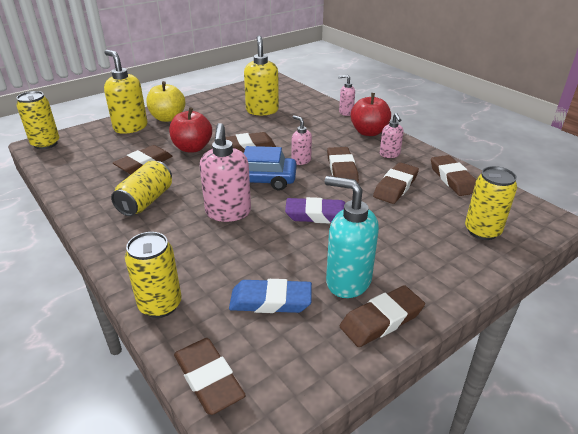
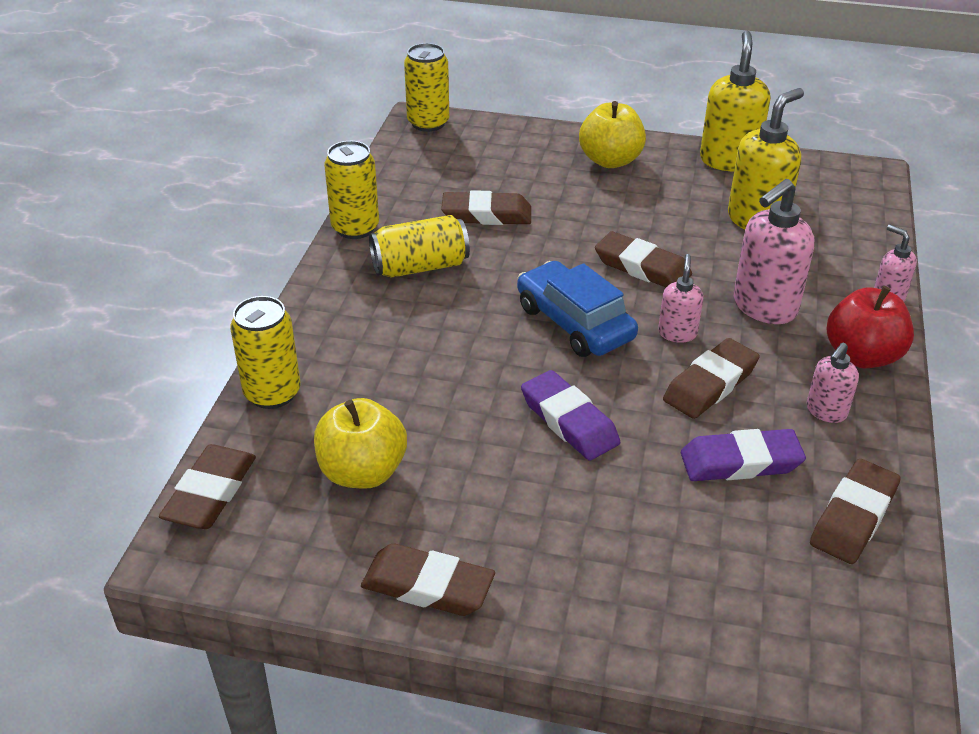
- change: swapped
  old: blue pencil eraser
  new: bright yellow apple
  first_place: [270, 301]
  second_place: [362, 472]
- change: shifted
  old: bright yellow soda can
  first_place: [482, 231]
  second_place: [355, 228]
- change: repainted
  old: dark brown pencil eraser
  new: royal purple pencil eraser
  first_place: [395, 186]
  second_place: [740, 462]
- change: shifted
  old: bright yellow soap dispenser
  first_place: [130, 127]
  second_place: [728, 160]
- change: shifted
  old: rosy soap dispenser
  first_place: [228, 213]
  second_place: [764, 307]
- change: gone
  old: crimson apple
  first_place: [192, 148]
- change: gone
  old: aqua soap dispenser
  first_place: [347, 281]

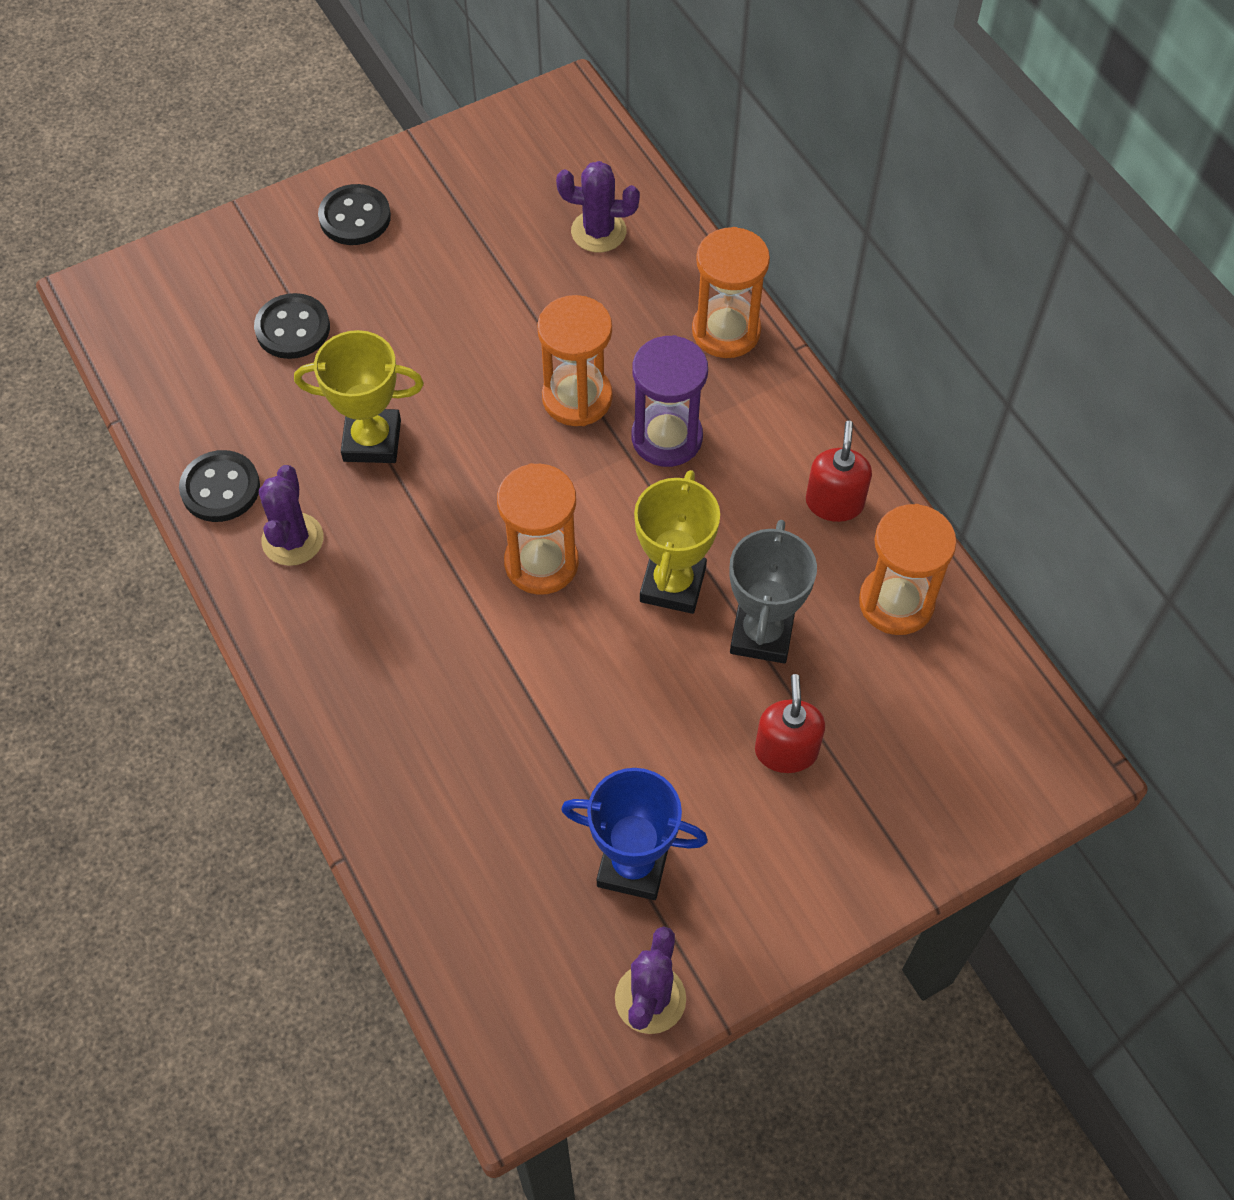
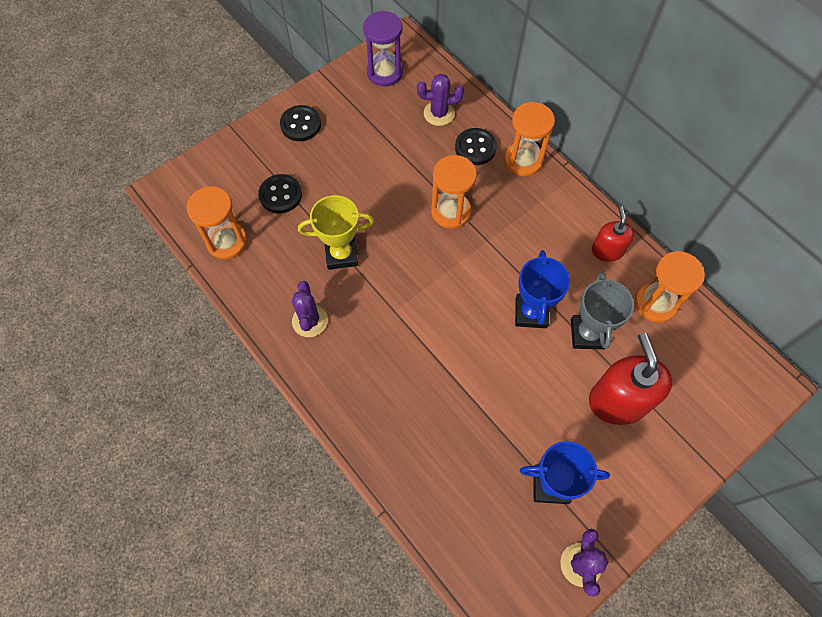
- change: shifted
  old: orange-coloured sandglass
  first_place: [541, 563]
  second_place: [227, 241]
- change: shifted
  old: royal purple sandglass
  first_place: [667, 438]
  second_place: [384, 72]
- change: shifted
  old: ebony sewing button
  first_place: [220, 488]
  second_place: [475, 148]
- change: repainted
  old: bright yellow trophy
  new: blue trophy
  first_place: [672, 584]
  second_place: [531, 313]
- change: scaled
  old: crimson soap dispenser
  first_place: [786, 750]
  second_place: [618, 400]
  factor: 1.73

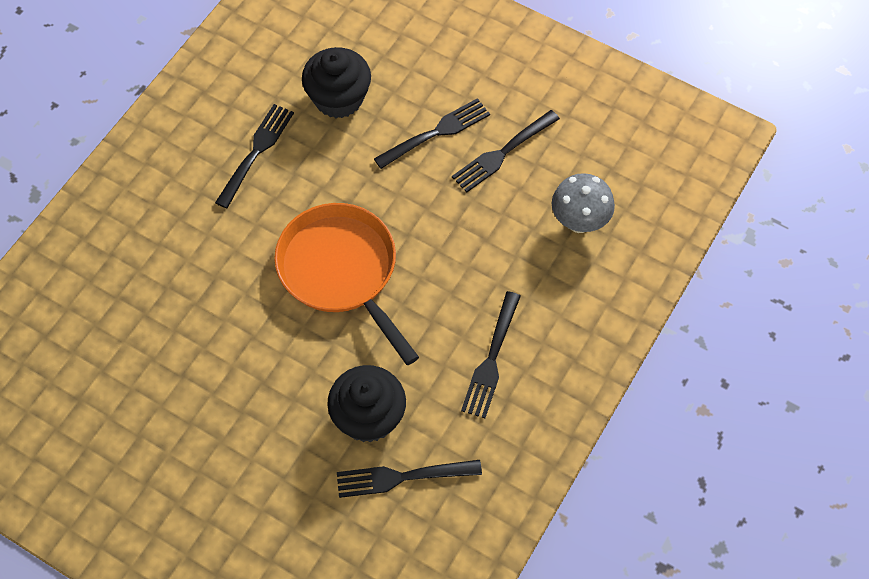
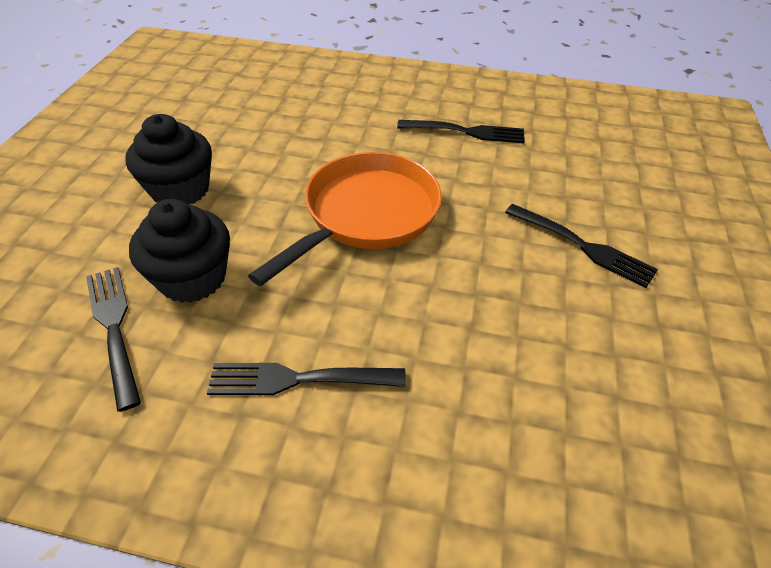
- change: shifted
  old: ebony cupcake
  first_place: [338, 98]
  second_place: [180, 190]
- change: gone
  old: ebony fork
  first_place: [503, 152]
- change: gone
  old: grey toadstool
  first_place: [579, 222]

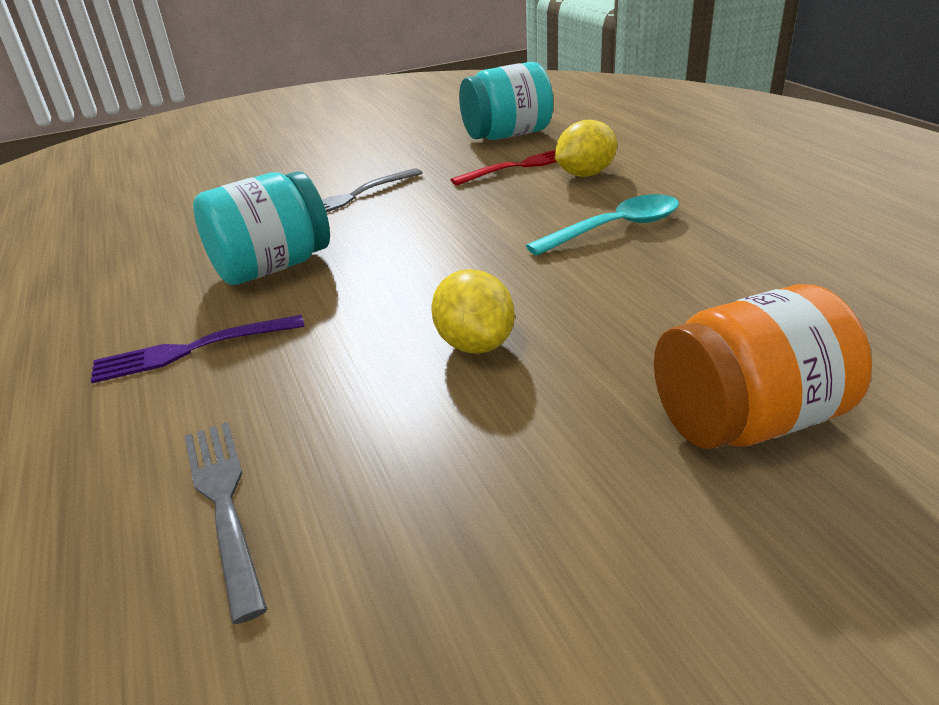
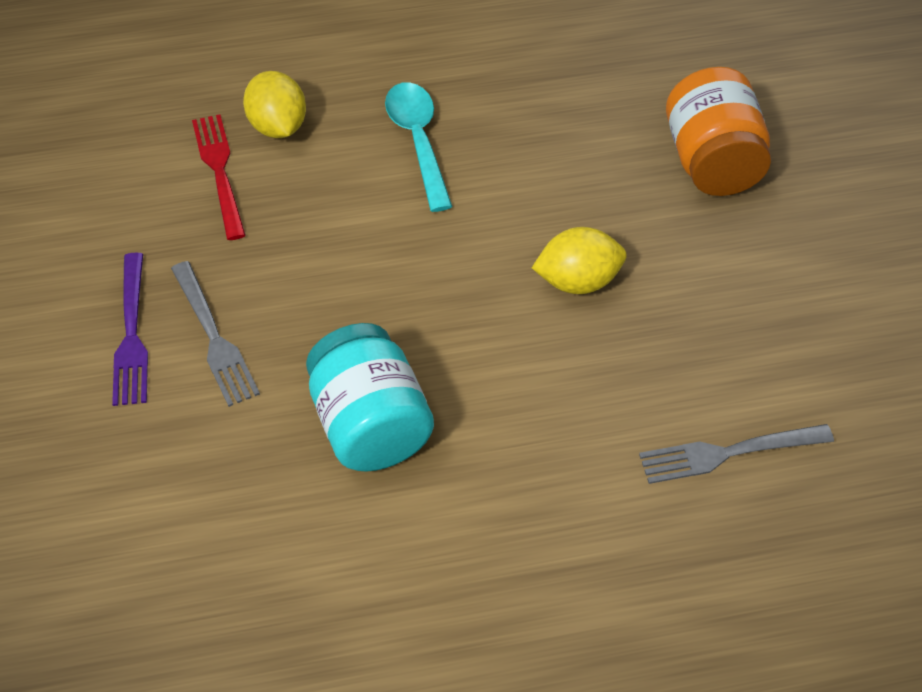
- change: shifted
  old: royal purple fork
  first_place: [192, 349]
  second_place: [132, 334]
- change: gone
  old: aqua jam jar
  first_place: [507, 135]

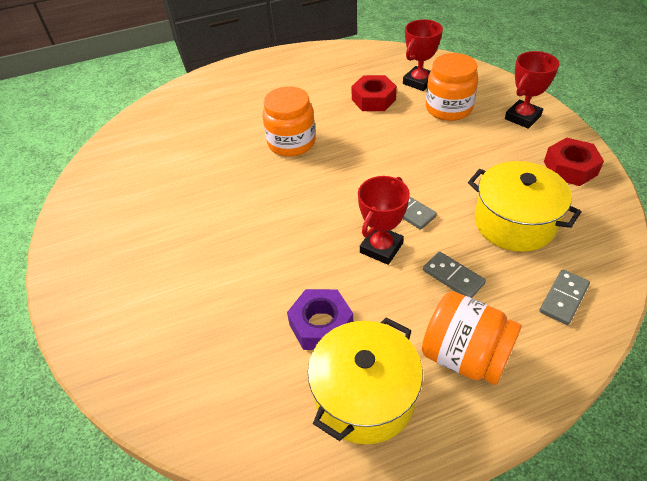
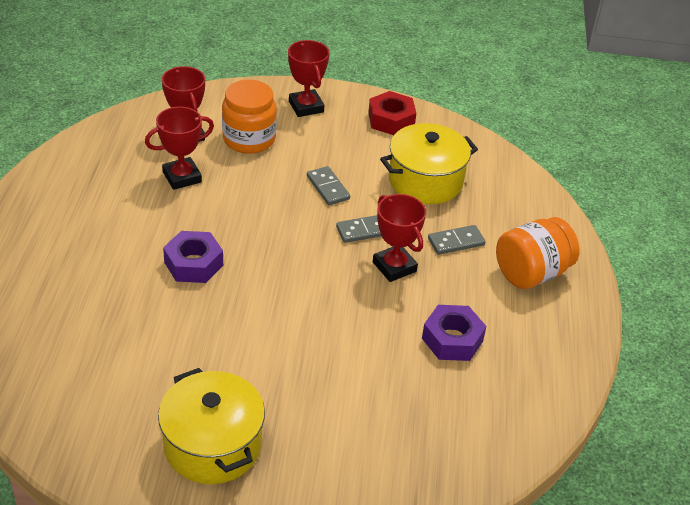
- change: swapped
  old: crimson hexagon nut
  new: crimson trophy
  first_place: [373, 99]
  second_place: [182, 177]
- change: shifted
  old: bright yellow cooking pot
  first_place: [364, 396]
  second_place: [213, 445]
- change: swapped
  old: orange-coloured jam jar
  new: royal purple hexagon nut
  first_place: [291, 143]
  second_place: [193, 264]
- change: shifted
  old: grey domino
  first_place: [564, 298]
  second_place: [328, 188]

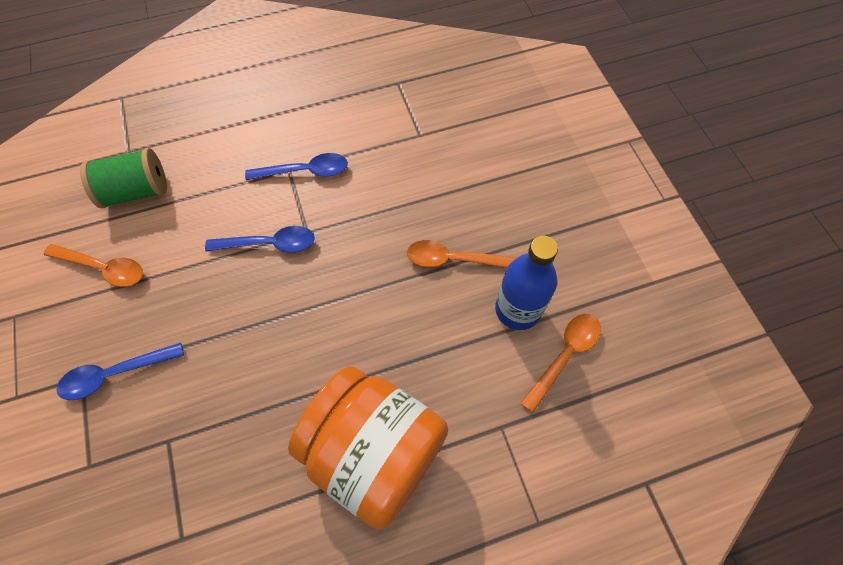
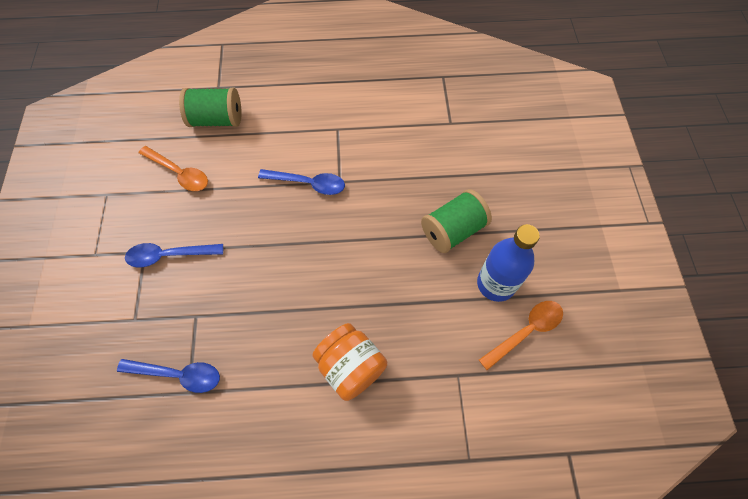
- change: shifted
  old: blue teaspoon
  first_place: [305, 171]
  second_place: [178, 375]
- change: scaled
  old: orange-coloured jam jar
  first_place: [375, 452]
  second_place: [351, 367]
  factor: 0.61
- change: swapped
  old: orange-coloured teaspoon
  new: leaf-green reel of thread
  first_place: [453, 259]
  second_place: [452, 230]

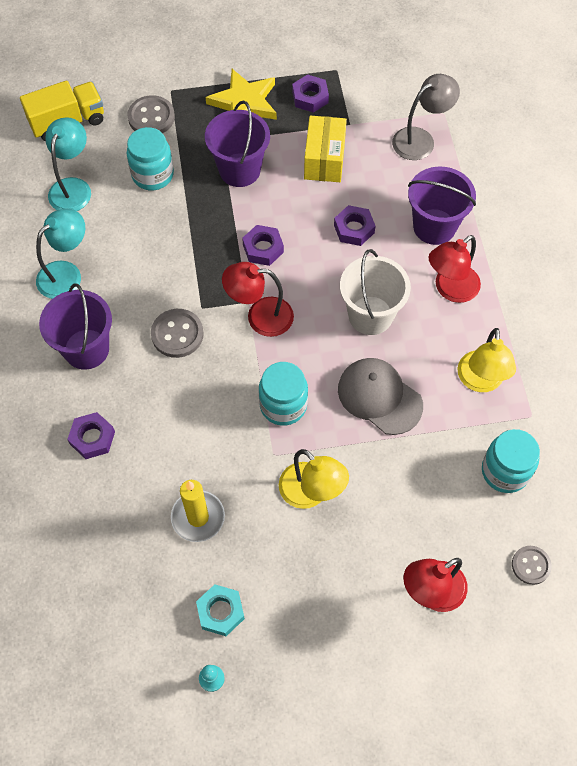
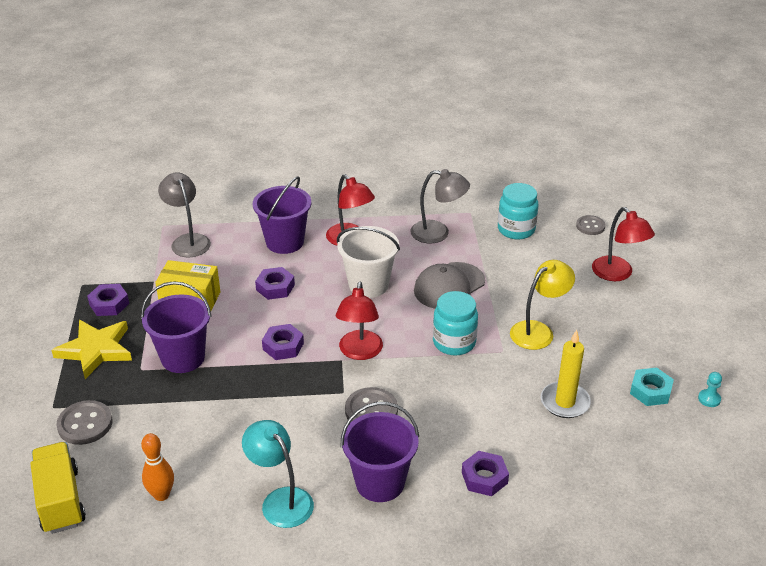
- change: swapped
  old: aqua desk lamp
  new: orange-coloured tenpin
  first_place: [73, 187]
  second_place: [161, 495]
- change: repainted
  old: bright yellow desk lamp
  new: grey desk lamp
  first_place: [480, 381]
  second_place: [438, 233]
- change: gone
  old: aqua jam jar
  first_place: [153, 175]

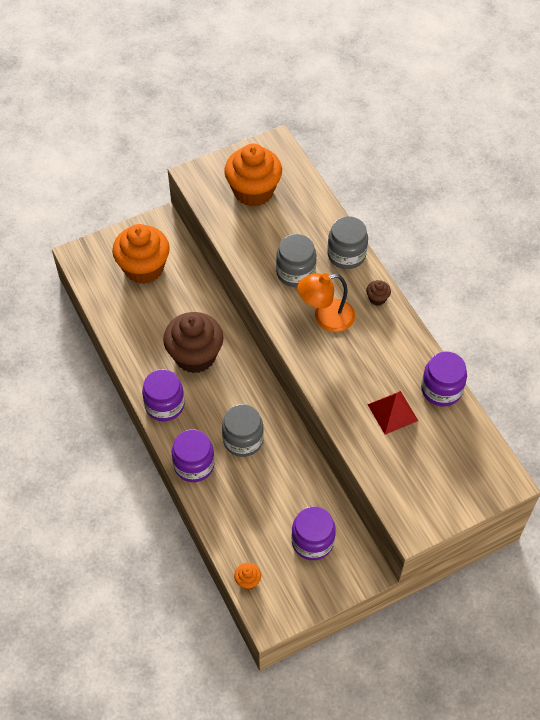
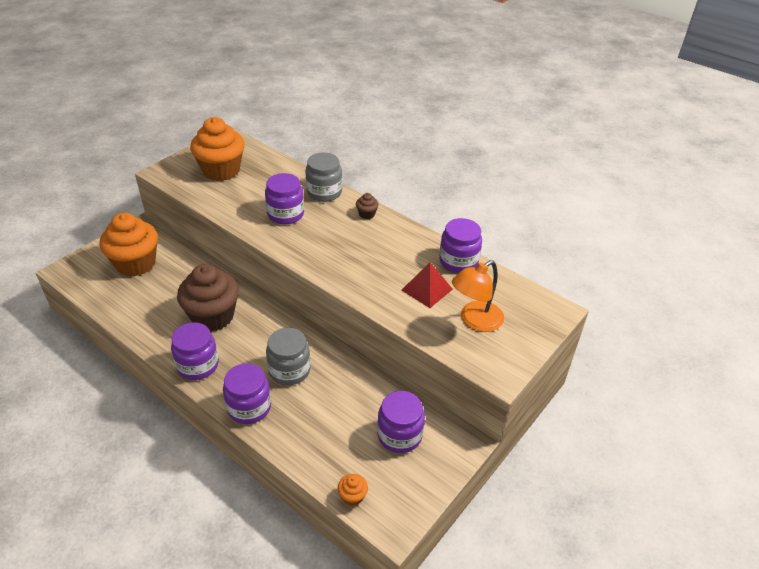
- change: repainted
  old: grey jam jar
  new: royal purple jam jar
  first_place: [295, 272]
  second_place: [285, 214]
- change: shifted
  old: orange-coloured desk lamp
  first_place: [326, 318]
  second_place: [475, 321]

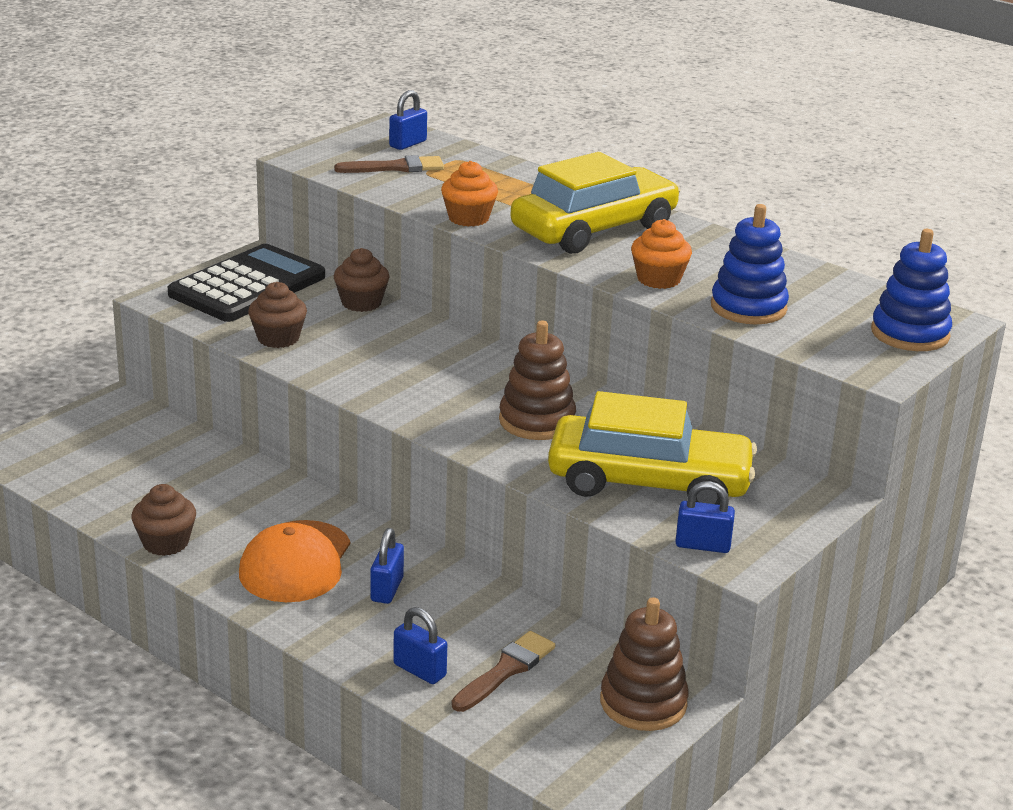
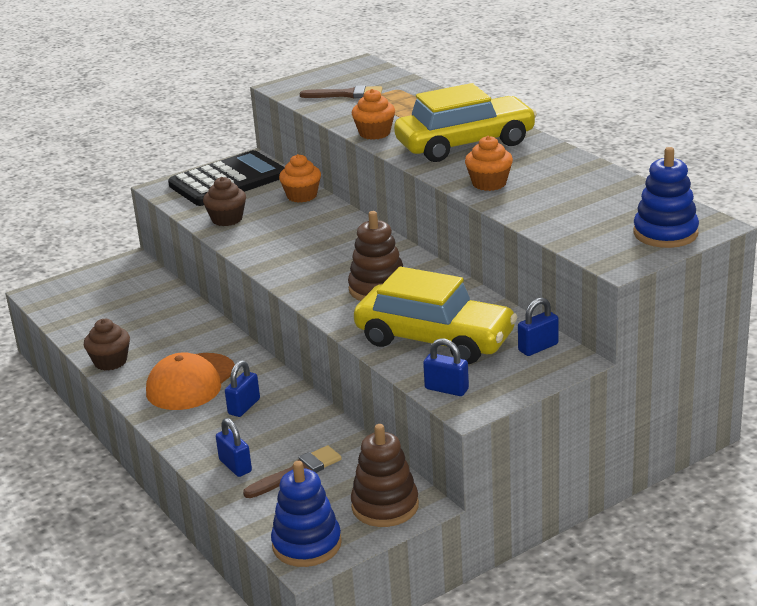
- change: shifted
  old: blue ring stacker
  first_place: [748, 307]
  second_place: [307, 544]
- change: repainted
  old: dark brown cupcake
  new: orange-coloured cupcake
  first_place: [361, 303]
  second_place: [302, 196]
- change: shifted
  old: blue padlock
  first_place: [408, 144]
  second_place: [538, 347]

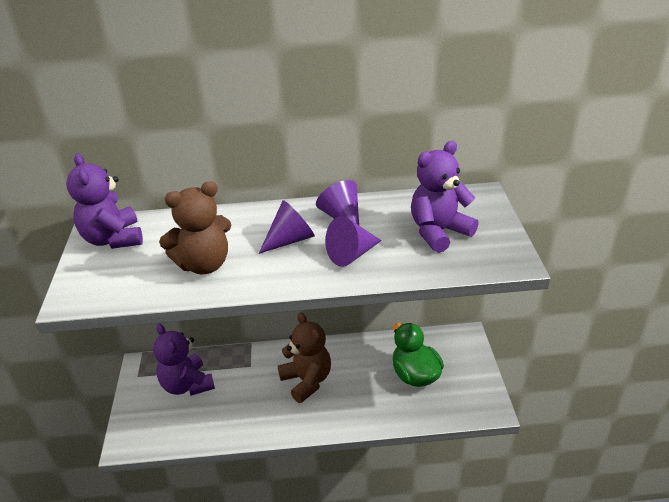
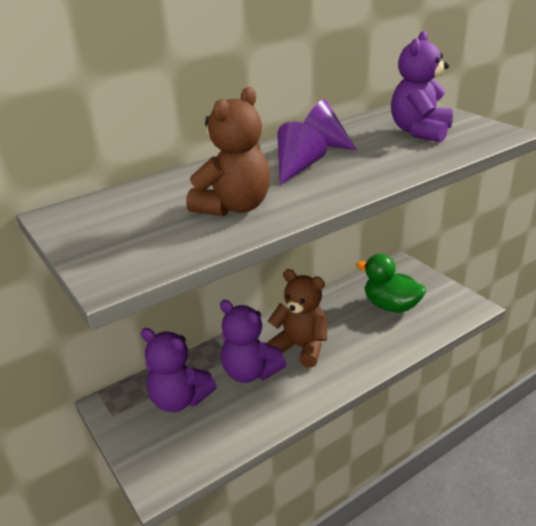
- change: shifted
  old: royal purple teddy
  first_place: [113, 239]
  second_place: [250, 372]
- change: gone
  old: royal purple cone
  first_place: [351, 254]

